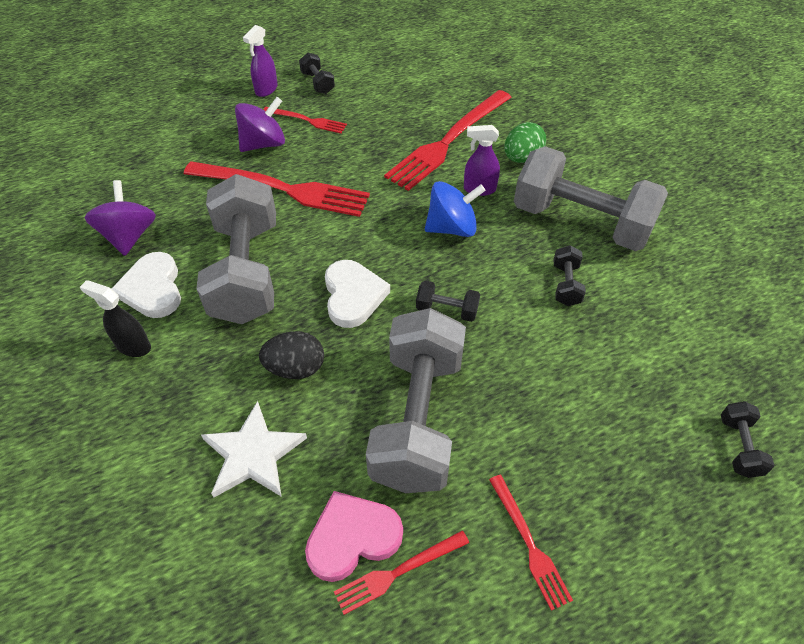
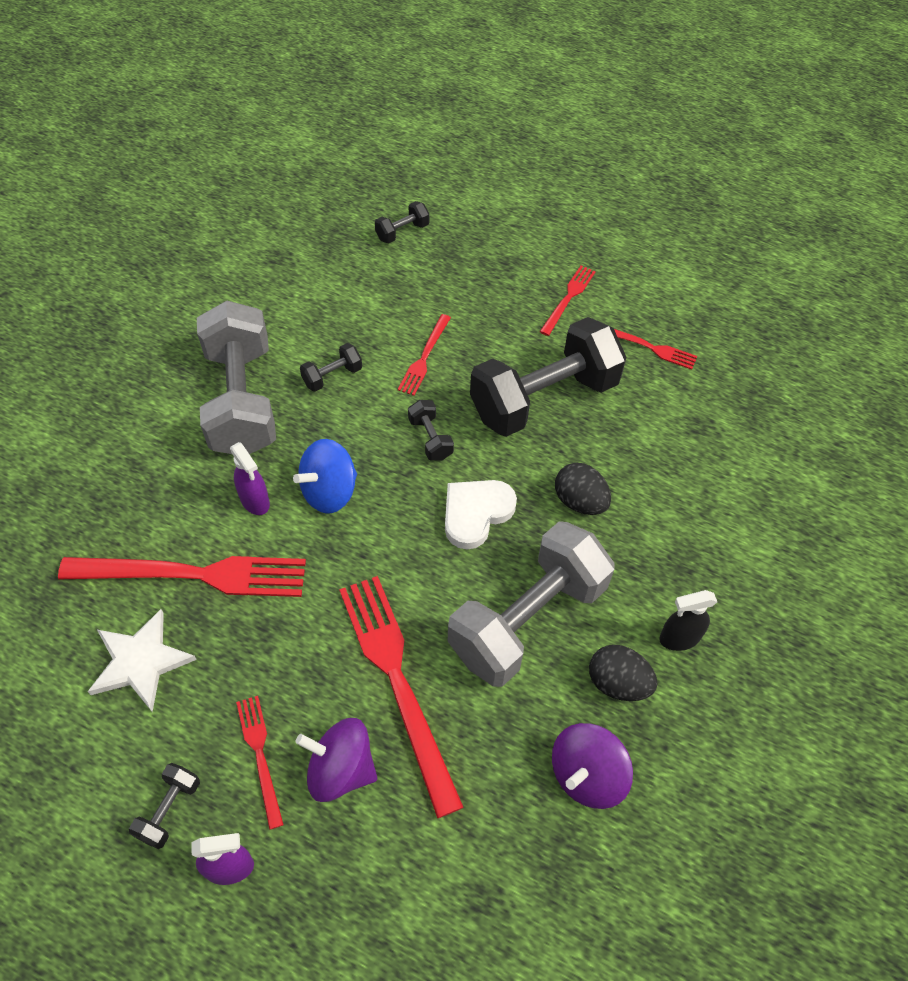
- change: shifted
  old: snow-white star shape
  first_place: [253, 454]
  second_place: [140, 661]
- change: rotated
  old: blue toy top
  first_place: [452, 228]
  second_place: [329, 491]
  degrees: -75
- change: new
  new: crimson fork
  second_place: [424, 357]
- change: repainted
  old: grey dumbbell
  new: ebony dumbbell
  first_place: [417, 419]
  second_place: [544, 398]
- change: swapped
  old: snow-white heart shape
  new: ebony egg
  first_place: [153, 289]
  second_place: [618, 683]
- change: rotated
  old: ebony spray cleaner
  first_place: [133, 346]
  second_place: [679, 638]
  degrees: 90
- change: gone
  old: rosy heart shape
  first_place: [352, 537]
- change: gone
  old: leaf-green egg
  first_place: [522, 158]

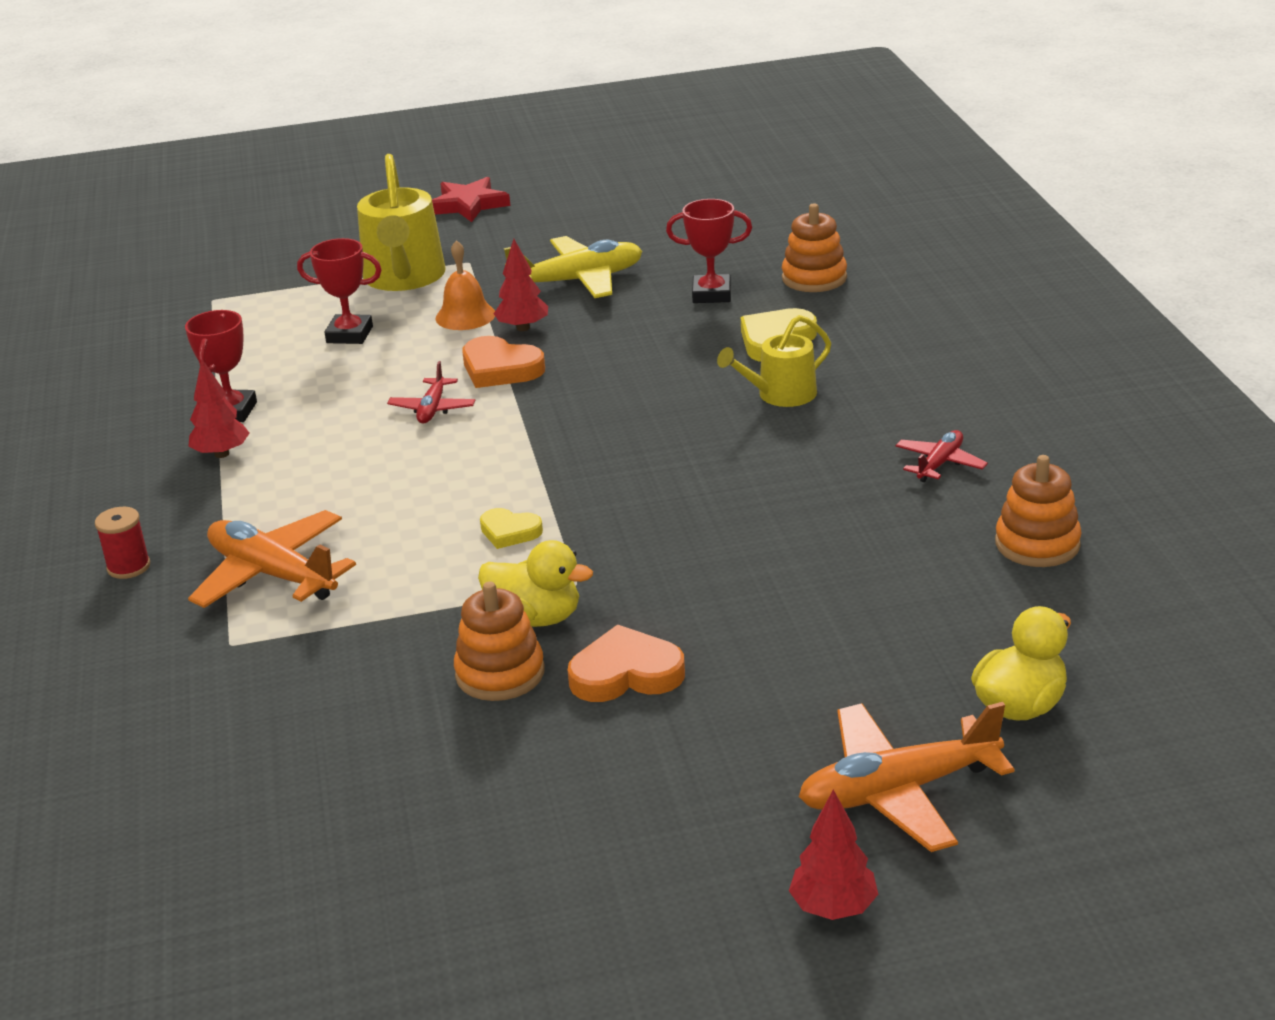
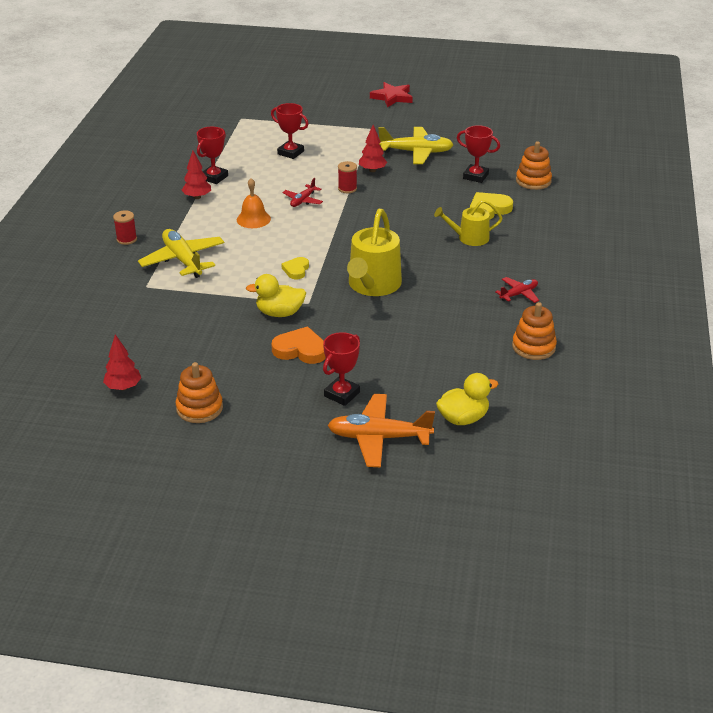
- change: shifted
  old: crimson fir tree
  first_place: [833, 908]
  second_place: [123, 387]
- change: repainted
  old: orange-coloured aeroplane
  new: bright yellow aeroplane
  first_place: [273, 574]
  second_place: [183, 260]
- change: shifted
  old: orange-coloured ring stacker
  first_place: [500, 673]
  second_place: [199, 408]
- change: shifted
  old: orange-coloured bell
  first_place: [465, 316]
  second_place: [253, 219]
- change: rotated
  old: bright yellow rubber duck
  first_place: [535, 618]
  second_place: [279, 313]
  degrees: 135
- change: rotated
  old: bright yellow heart shape
  first_place: [509, 532]
  second_place: [296, 270]
  degrees: 60
- change: new
  new: crimson trophy
  second_place: [342, 394]
- change: swapped
  old: orange-coloured heart shape
  new: crimson reel of thread
  first_place: [500, 369]
  second_place: [347, 188]
- change: shifted
  old: bright yellow watering can
  first_place: [404, 277]
  second_place: [373, 285]

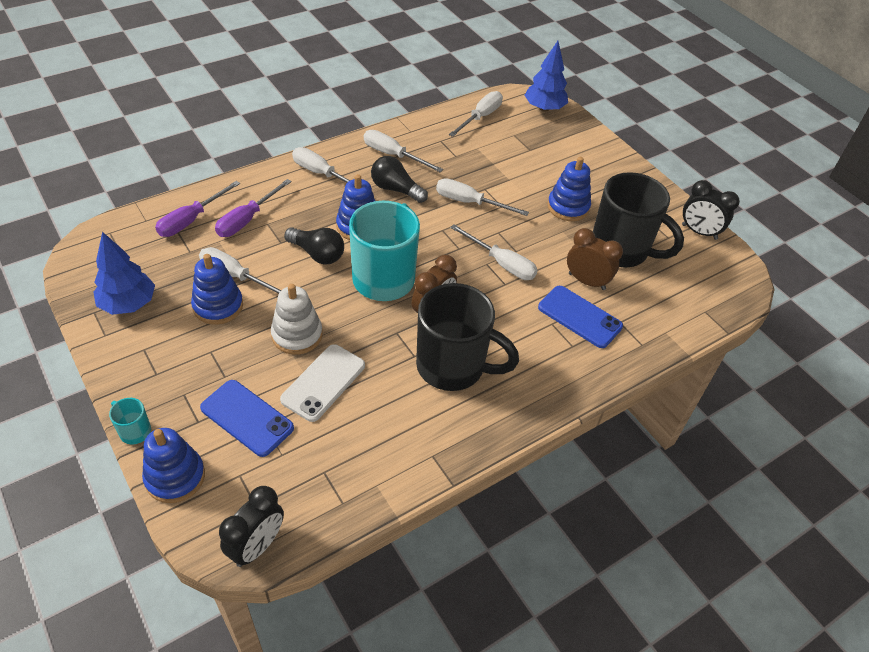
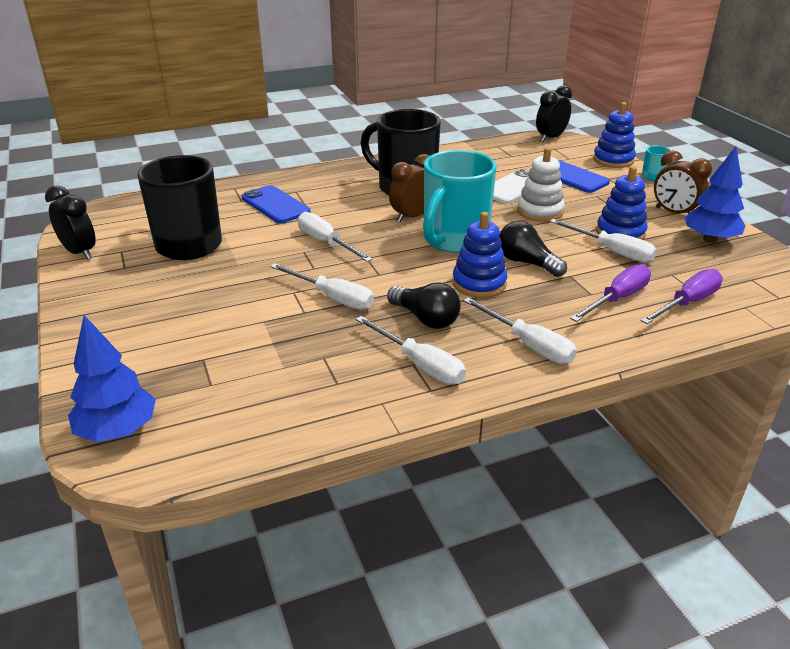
- change: shifted
  old: dark brown alarm clock
  first_place: [586, 281]
  second_place: [674, 213]
- change: gone
  old: snow-white flat screwdriver
  first_place: [480, 117]
- change: gone
  old: blue ring stacker
  first_place: [568, 207]

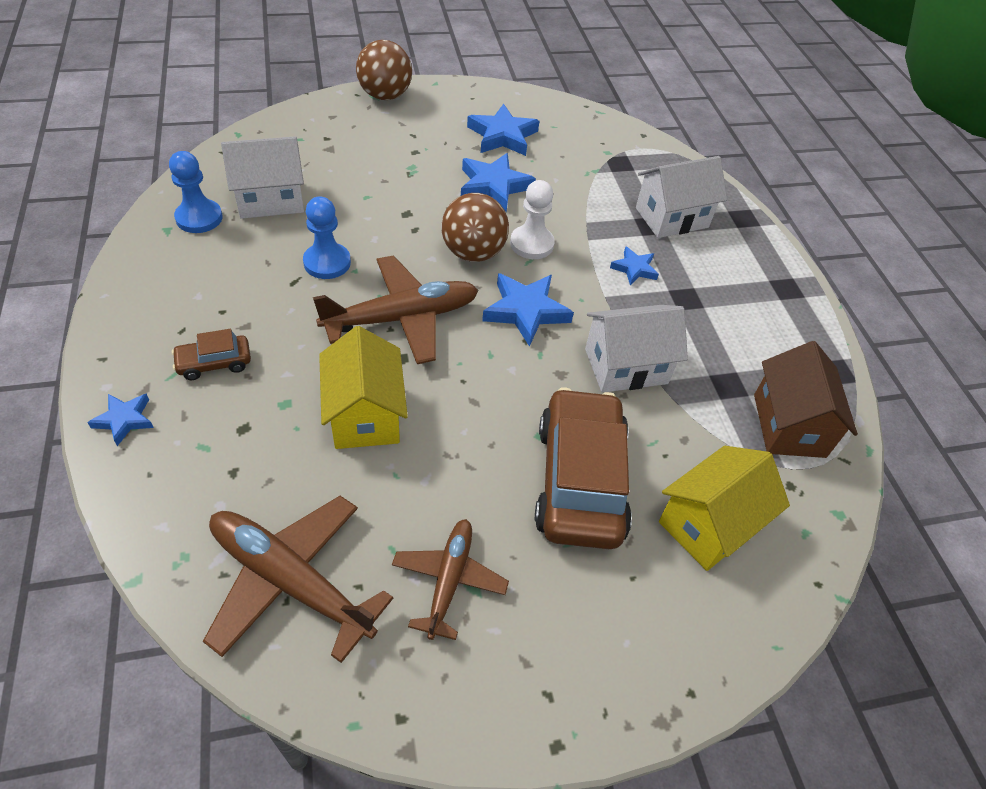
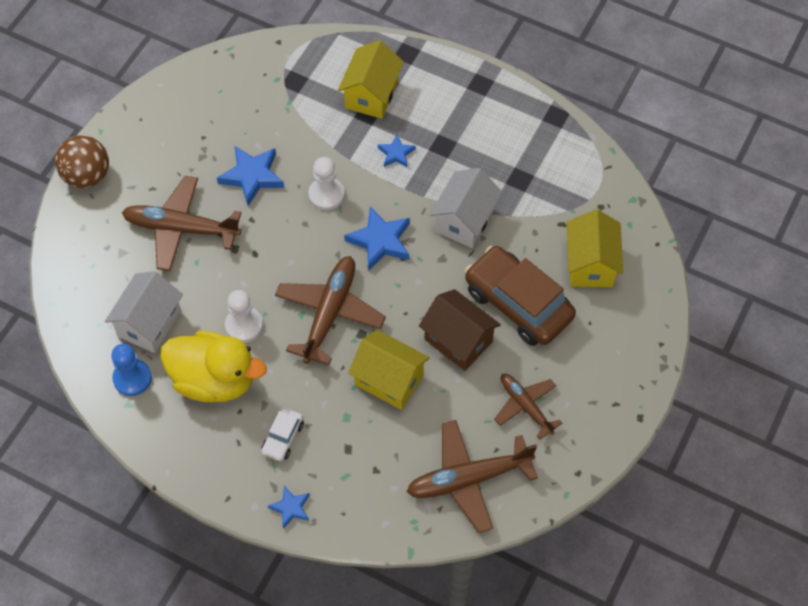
- change: new
  new: dark brown aeroplane
  second_place: [181, 229]
- change: new
  new: bright yellow rubber duck
  second_place: [214, 380]
- change: repainted
  old: blue pawn
  new: snow-white pawn
  first_place: [327, 262]
  second_place: [244, 325]
- change: repainted
  old: dark brown automobile
  new: snow-white automobile
  first_place: [214, 363]
  second_place: [283, 438]
- change: repainted
  old: snow-white house
  new: bright yellow house
  first_place: [671, 217]
  second_place: [371, 94]
- change: shifted
  old: dark brown house
  first_place: [789, 425]
  second_place: [458, 340]
- change: gone
  old: dark brown play ball
  first_place: [473, 253]
- change: gone
  old: blue star shape
  first_place: [502, 136]

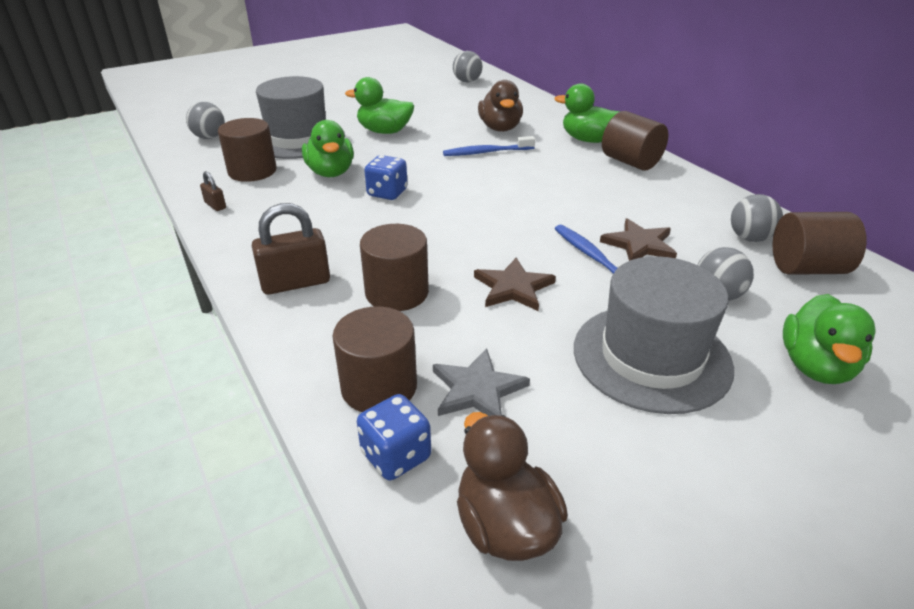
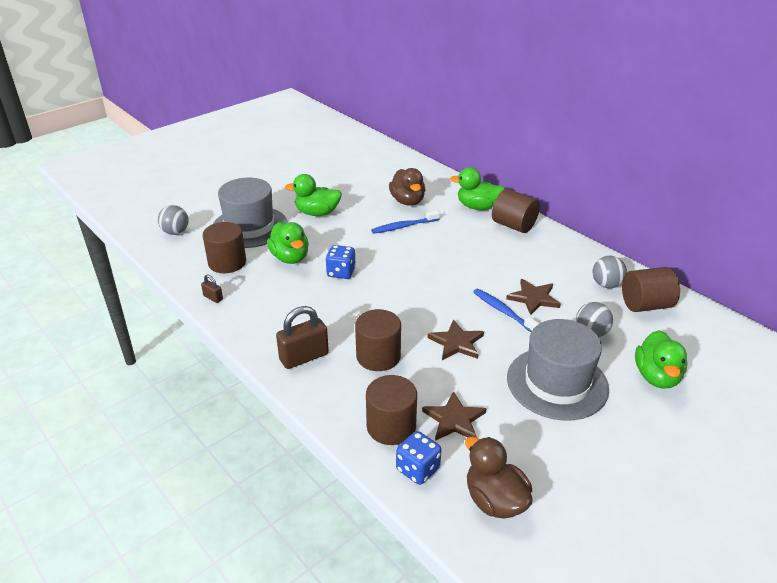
- change: repainted
  old: grey star shape
  new: dark brown star shape
  first_place: [477, 389]
  second_place: [454, 419]
- change: gone
  old: grey play ball
  first_place: [467, 81]

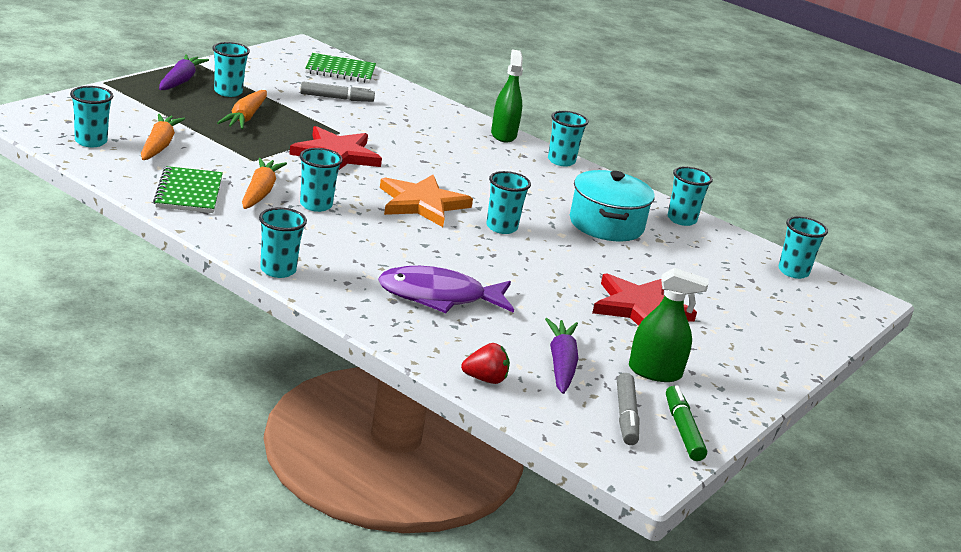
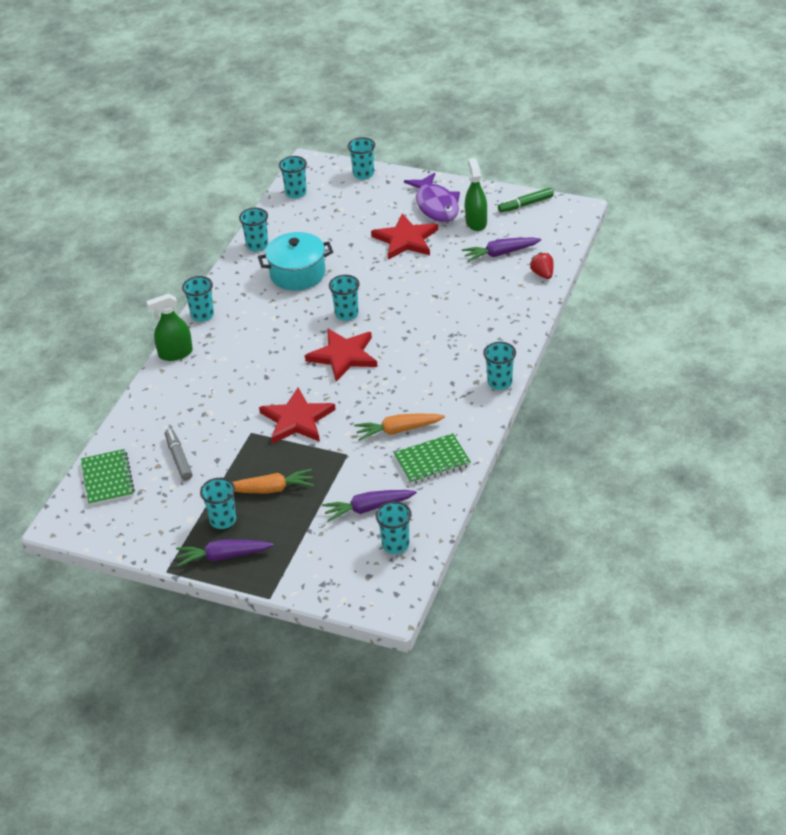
- change: repainted
  old: orange-coloured star shape
  new: crimson star shape
  first_place: [422, 204]
  second_place: [343, 356]
- change: repainted
  old: orange-coloured toy carrot
  new: royal purple toy carrot
  first_place: [159, 146]
  second_place: [368, 508]
- change: shifted
  old: aqua cup
  first_place: [316, 205]
  second_place: [363, 174]
- change: shifted
  old: royal purple fish figure
  first_place: [439, 297]
  second_place: [436, 205]
- change: gone
  old: grey felt pen
  first_place: [626, 416]

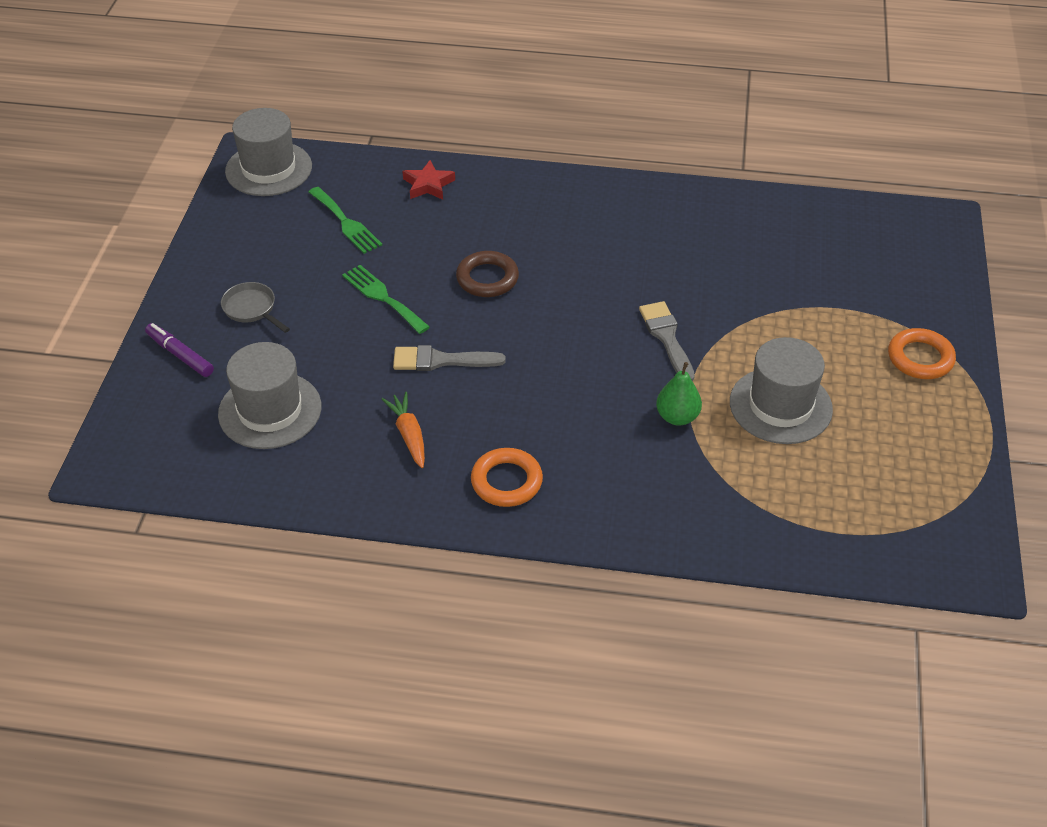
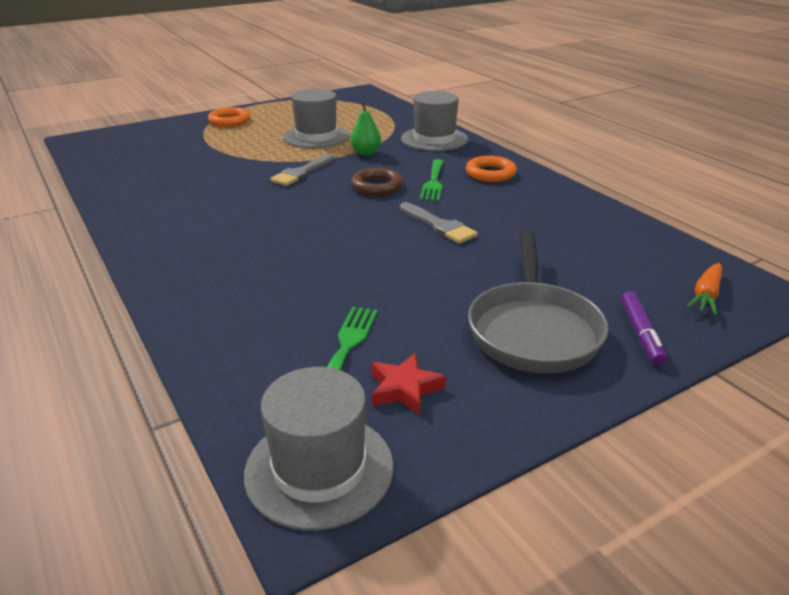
- change: shifted
  old: dark brown ring
  first_place: [487, 278]
  second_place: [377, 186]
- change: shifted
  old: crimson star shape
  first_place: [428, 185]
  second_place: [404, 389]
- change: shifted
  old: grey hat
  first_place: [270, 410]
  second_place: [434, 139]
- change: shifted
  old: leaf-green fork
  first_place: [384, 298]
  second_place: [433, 182]
- change: scaled
  old: grey frying pan
  first_place: [252, 309]
  second_place: [533, 330]
  factor: 2.09
- change: shifted
  old: orange-coloured toy carrot
  first_place: [409, 435]
  second_place: [705, 295]

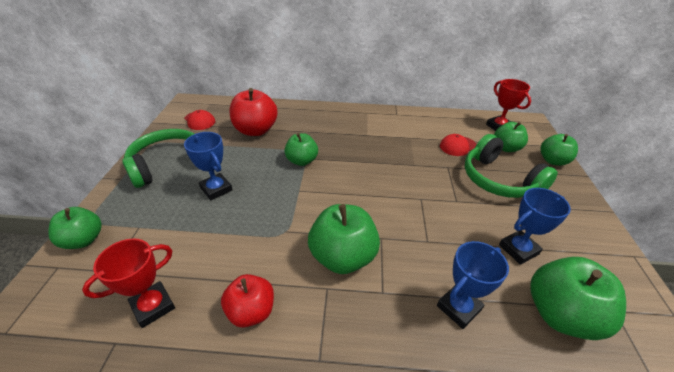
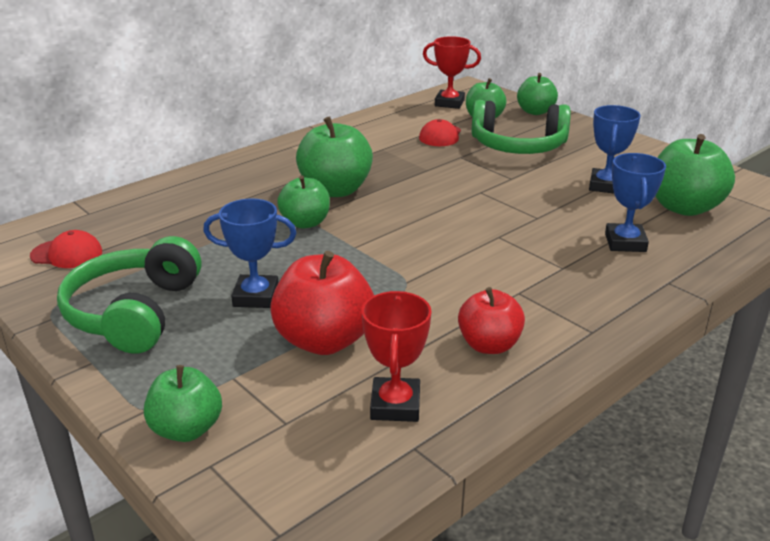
- change: shifted
  old: crimson apple
  first_place: [255, 130]
  second_place: [324, 340]
- change: shifted
  old: leaf-green apple
  first_place: [343, 257]
  second_place: [335, 190]

